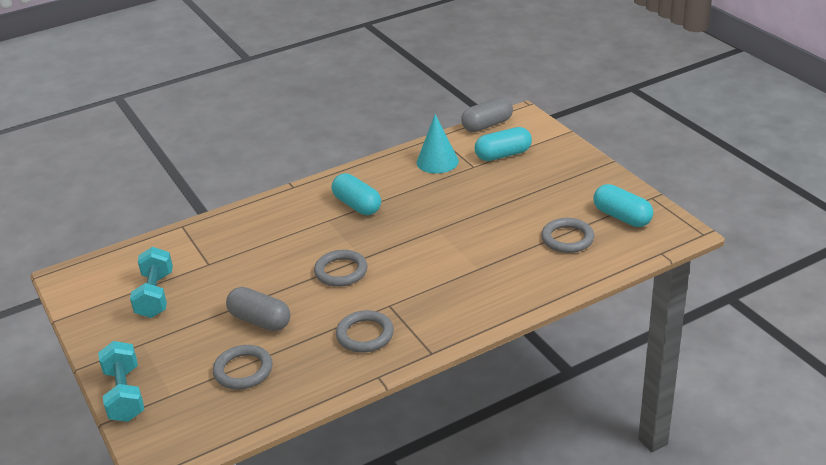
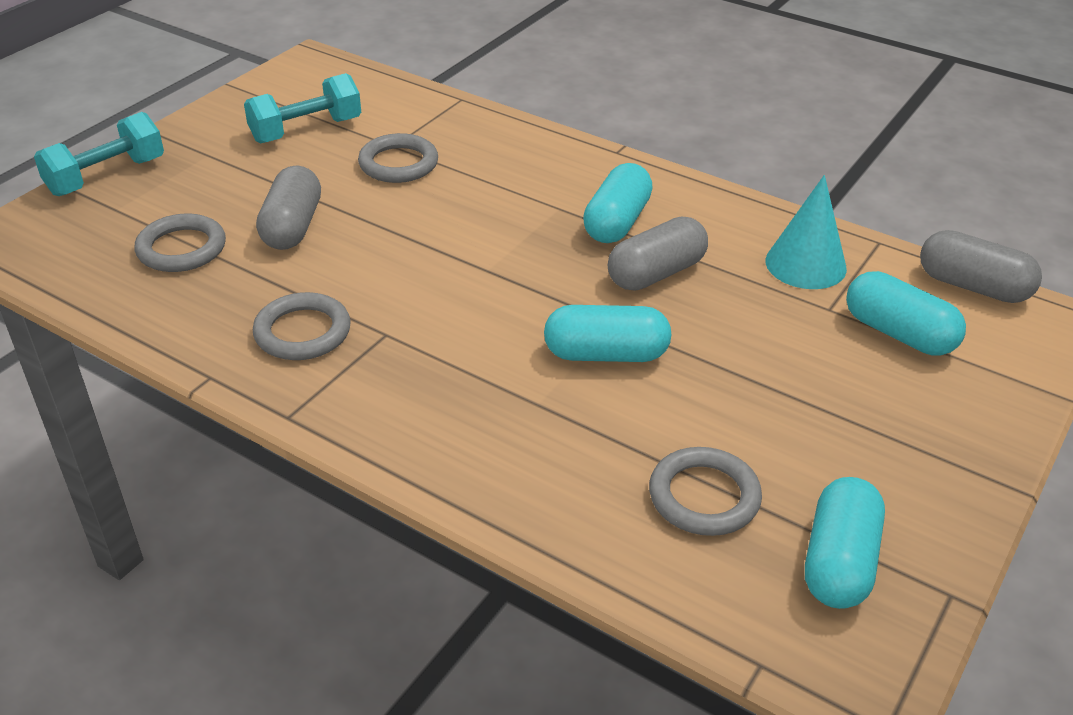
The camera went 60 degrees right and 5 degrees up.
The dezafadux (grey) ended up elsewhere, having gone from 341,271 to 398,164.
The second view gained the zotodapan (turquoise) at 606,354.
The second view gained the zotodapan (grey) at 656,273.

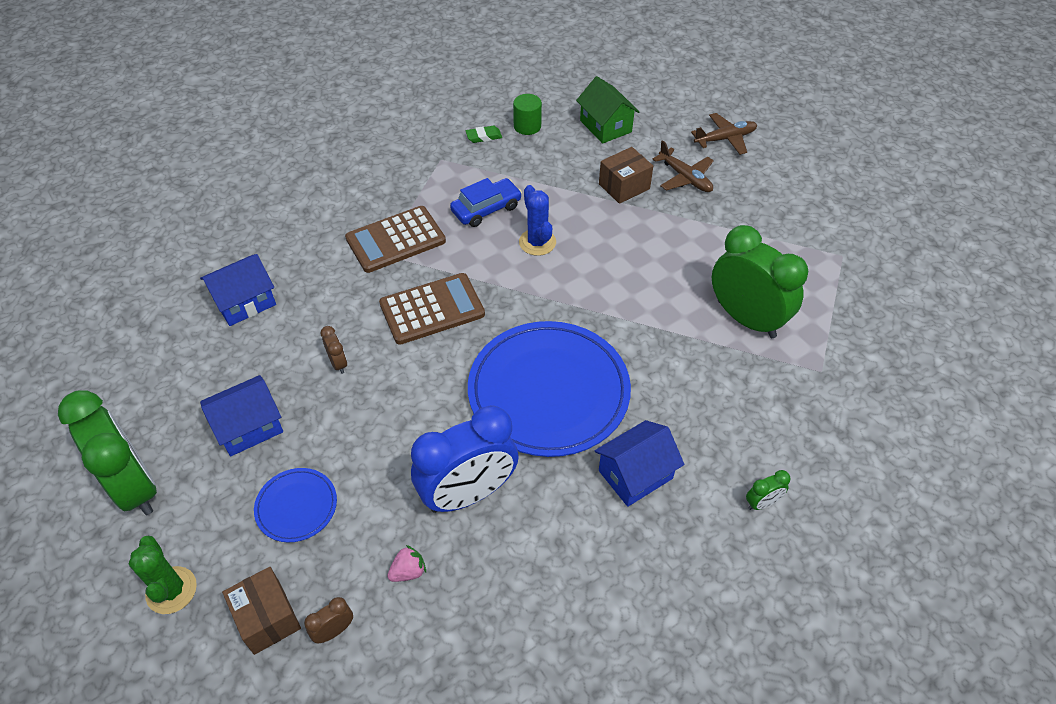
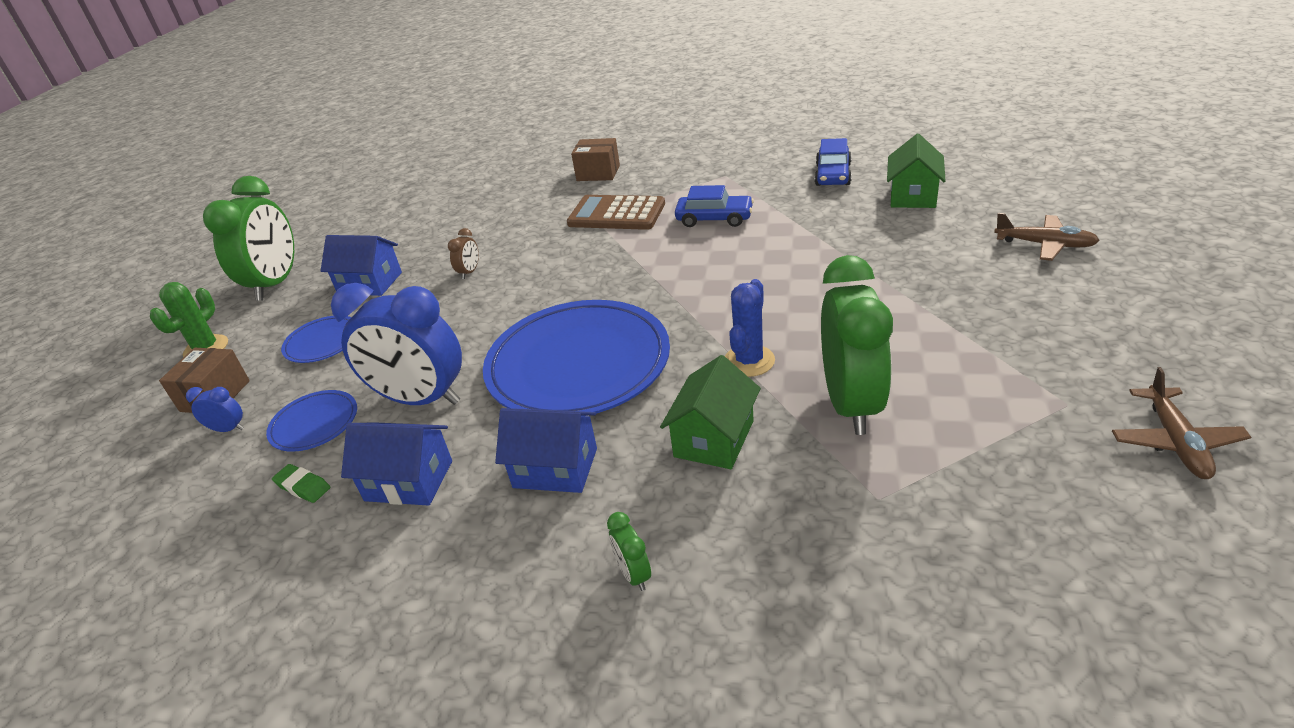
The camera went 50 degrees right and 15 degrees down.
What was the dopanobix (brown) at 334,631 turned into the dopanobix (blue) at 228,429.
Where the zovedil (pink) stood at 408,571, the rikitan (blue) came to stand at 314,424.
The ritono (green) ended up elsewhere, having gone from 484,137 to 303,486.
The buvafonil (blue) ended up elsewhere, having gone from 245,302 to 409,481.
The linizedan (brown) ended up elsewhere, having gone from 624,186 to 598,173.
The dopanobix (green) at 762,503 ended up facing another way, 45 degrees clockwise from before.
The second view gained the buvafonil (green) at 714,438.
The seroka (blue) ended up elsewhere, having gone from 537,242 to 749,361.
Where the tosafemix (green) stood at 527,126, the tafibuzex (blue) came to stand at 833,175.
The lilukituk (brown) ended up elsewhere, having gone from 685,178 to 1175,441.
The second view lost the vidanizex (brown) at 432,309.

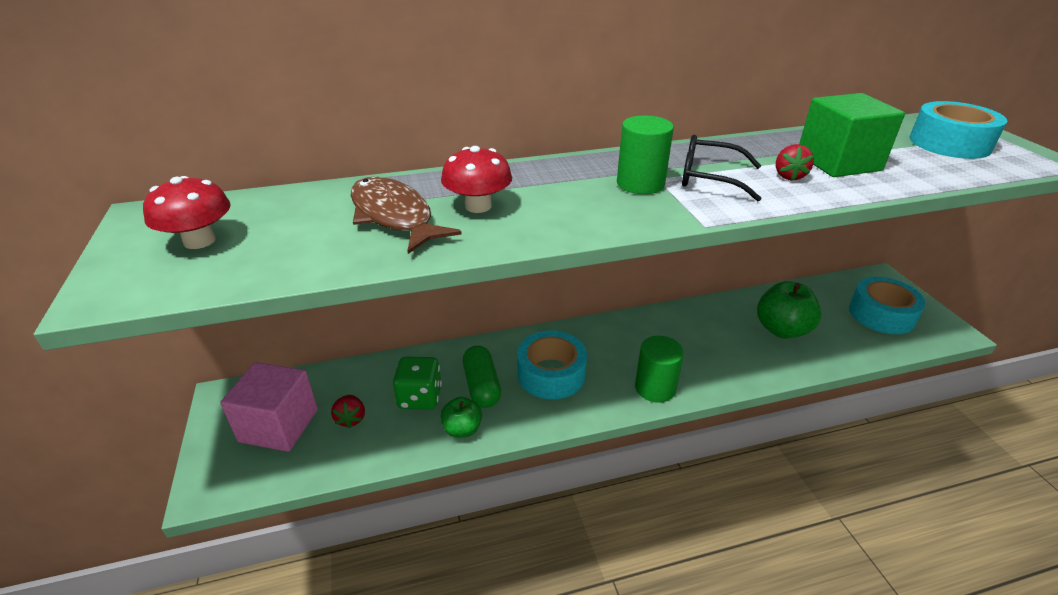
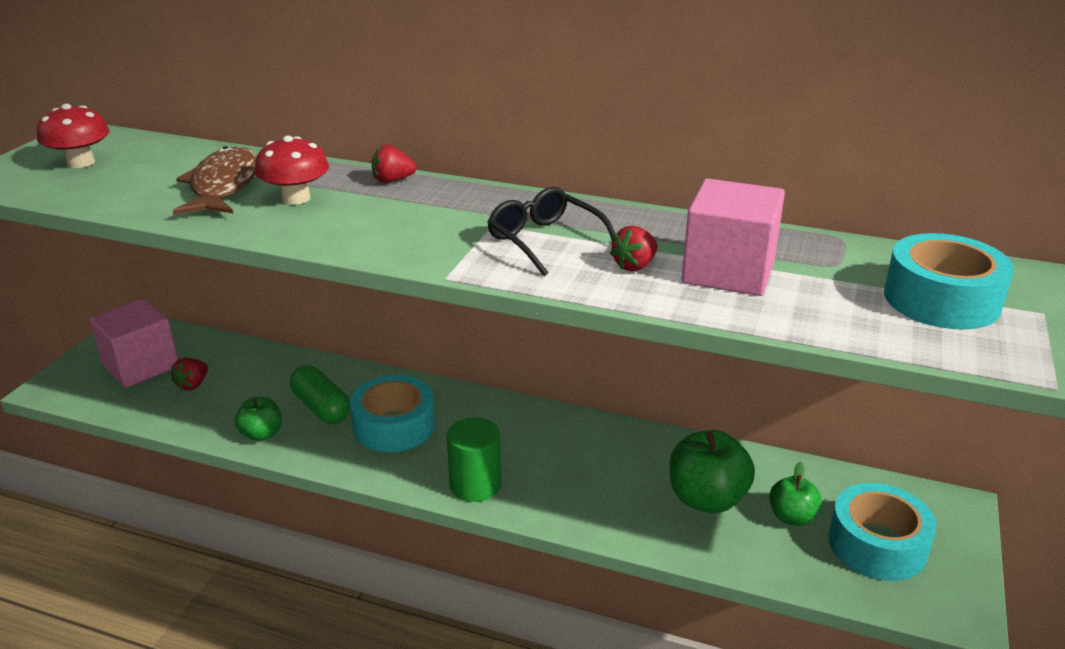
The camera went 35 degrees right and 5 degrees down.
The zotodapan (green) at 482,386 ended up facing another way, 60 degrees counterclockwise from before.
The second view gained the zovedil (red) at 392,180.
What was the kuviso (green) at 838,162 turned into the kuviso (pink) at 728,272.
The second view gained the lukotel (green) at 792,517.
The second view lost the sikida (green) at 420,397.
The second view lost the tosafemix (green) at 640,184.

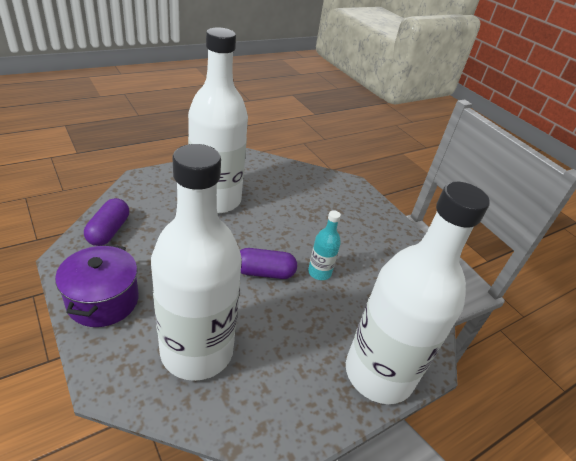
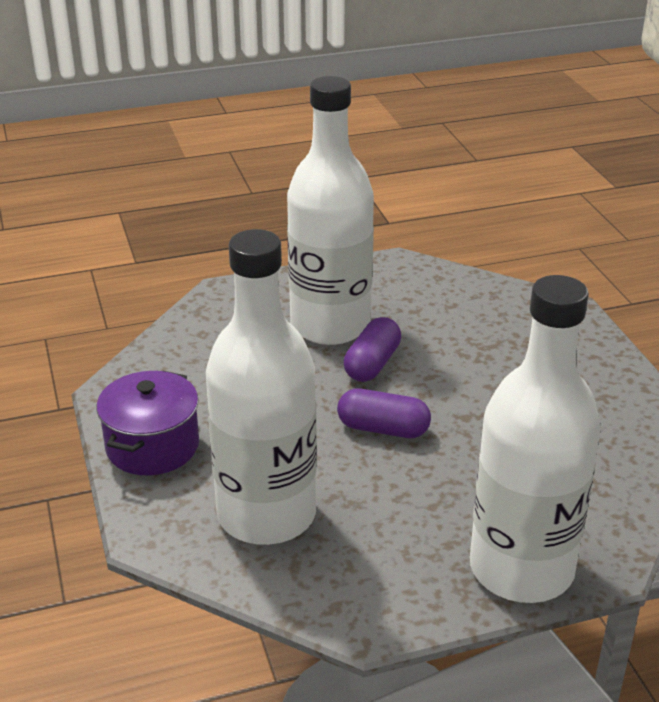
The camera went 20 degrees right and 5 degrees down.
The zotodapan (purple) ended up elsewhere, having gone from 109,231 to 372,364.
The second view lost the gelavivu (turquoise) at 319,272.

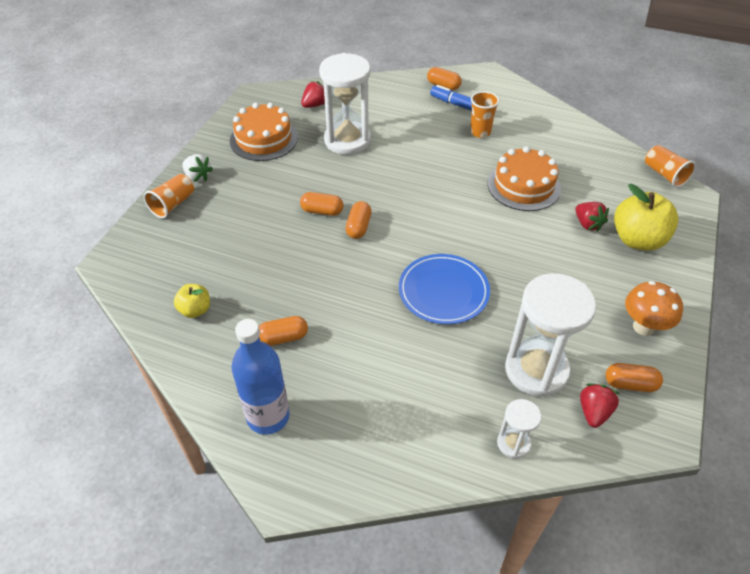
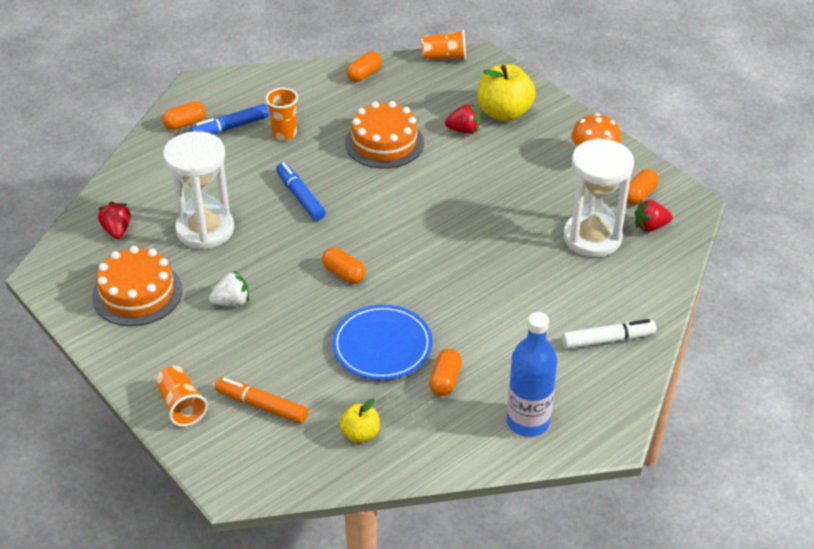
The camera went 60 degrees left and 5 degrees down.
The zovedil (white) ended up elsewhere, having gone from 198,177 to 232,302.
The second view gained the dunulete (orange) at 262,406.
The second view gained the dunulete (blue) at 300,197.
The rikitan (blue) ended up elsewhere, having gone from 443,291 to 382,345.
The zotodapan (orange) ended up elsewhere, having gone from 322,211 to 364,74.
The second view gained the dunulete (white) at 607,340.
The zovedil (red) at 594,412 ended up facing another way, 60 degrees counterclockwise from before.
The second view lost the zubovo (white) at 513,443.

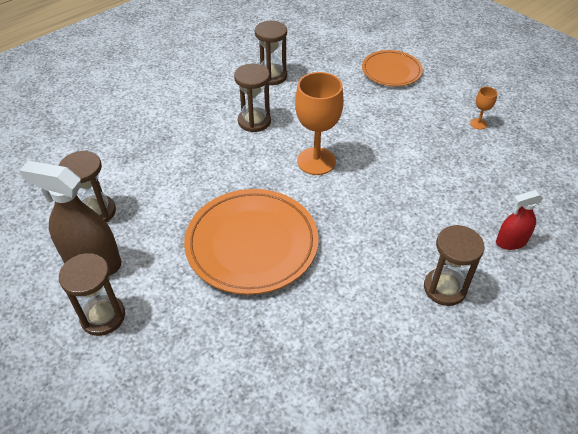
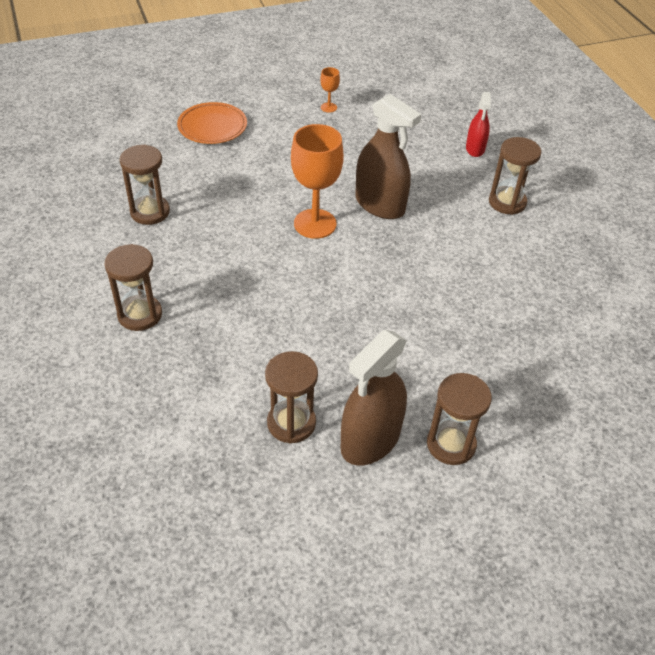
The camera went 70 degrees left and 0 degrees up.
The zubovo (brown) ended up elsewhere, having gone from 254,121 to 140,314.
The second view gained the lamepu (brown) at 380,205.
The second view lost the rikitan (orange) at 252,244.

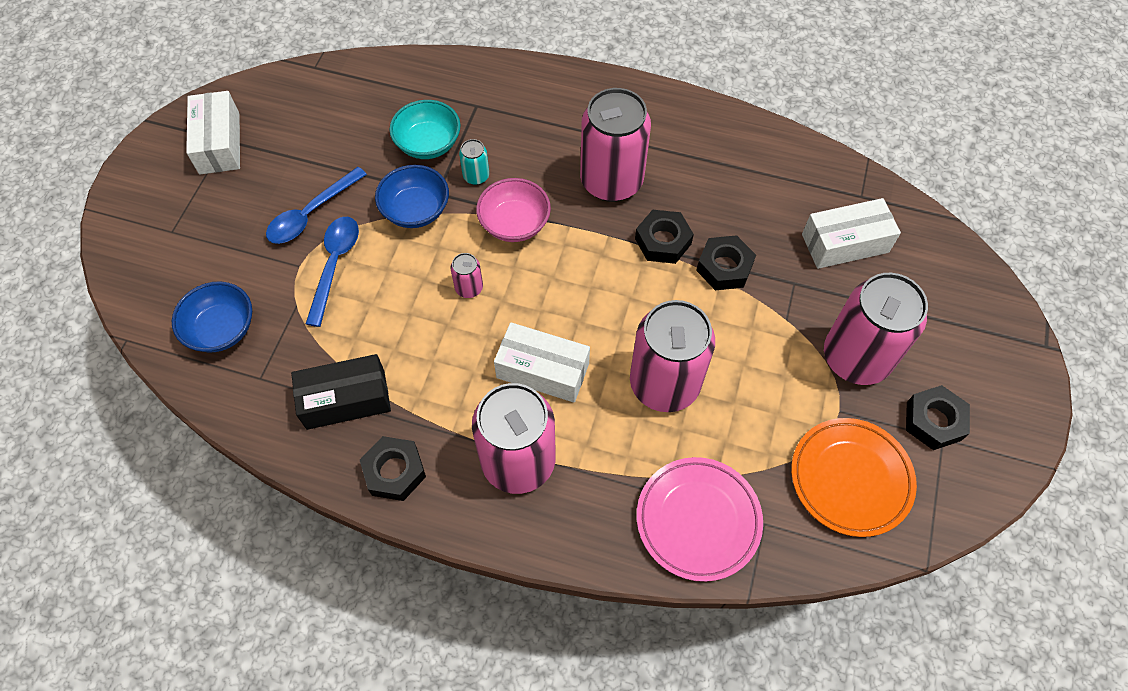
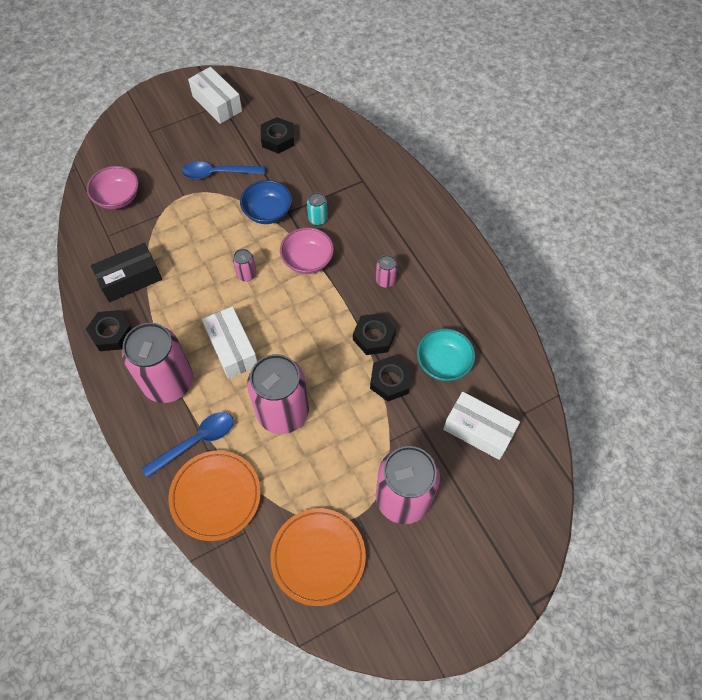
The camera went 45 degrees right and 0 degrees up.
What was the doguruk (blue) at 222,329 turned into the doguruk (pink) at 118,198.
The linizedan (black) at 346,399 ended up facing another way, 60 degrees counterclockwise from before.
The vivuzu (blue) ended up elsewhere, having gone from 335,264 to 196,441.
What was the rikitan (pink) at 698,520 turned into the rikitan (orange) at 215,496.
The linizedan (white) at 219,143 ended up facing another way, 75 degrees counterclockwise from before.
The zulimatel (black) ended up elsewhere, having gone from 933,421 to 278,139.
The size of the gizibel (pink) at 611,181 changed by a factor of 0.42.
The doguruk (turquoise) ended up elsewhere, having gone from 428,144 to 443,363.

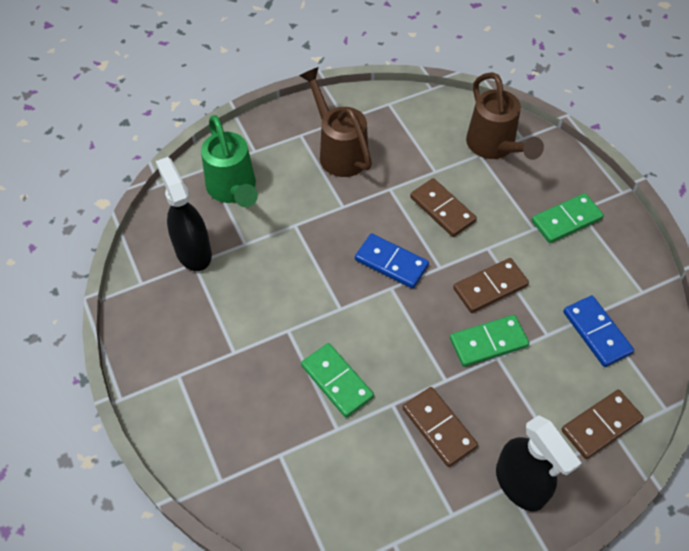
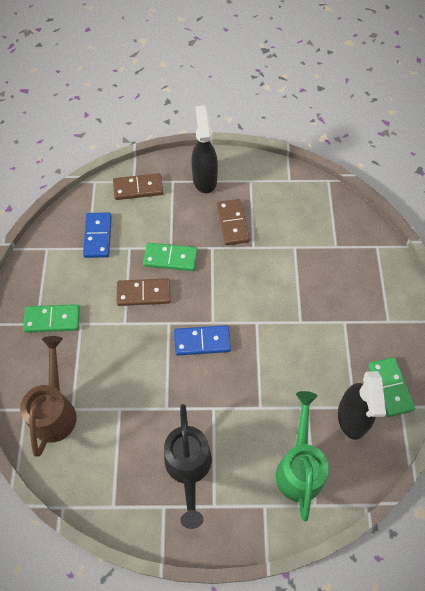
The camera went 155 degrees left and 5 degrees up.
What was the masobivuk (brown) at 339,151 turned into the masobivuk (black) at 188,469.
The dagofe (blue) at 391,263 ended up facing another way, 60 degrees counterclockwise from before.
The dagofe (green) ended up elsewhere, having gone from 336,381 to 390,387.
The second view lost the dagofe (brown) at 442,209.

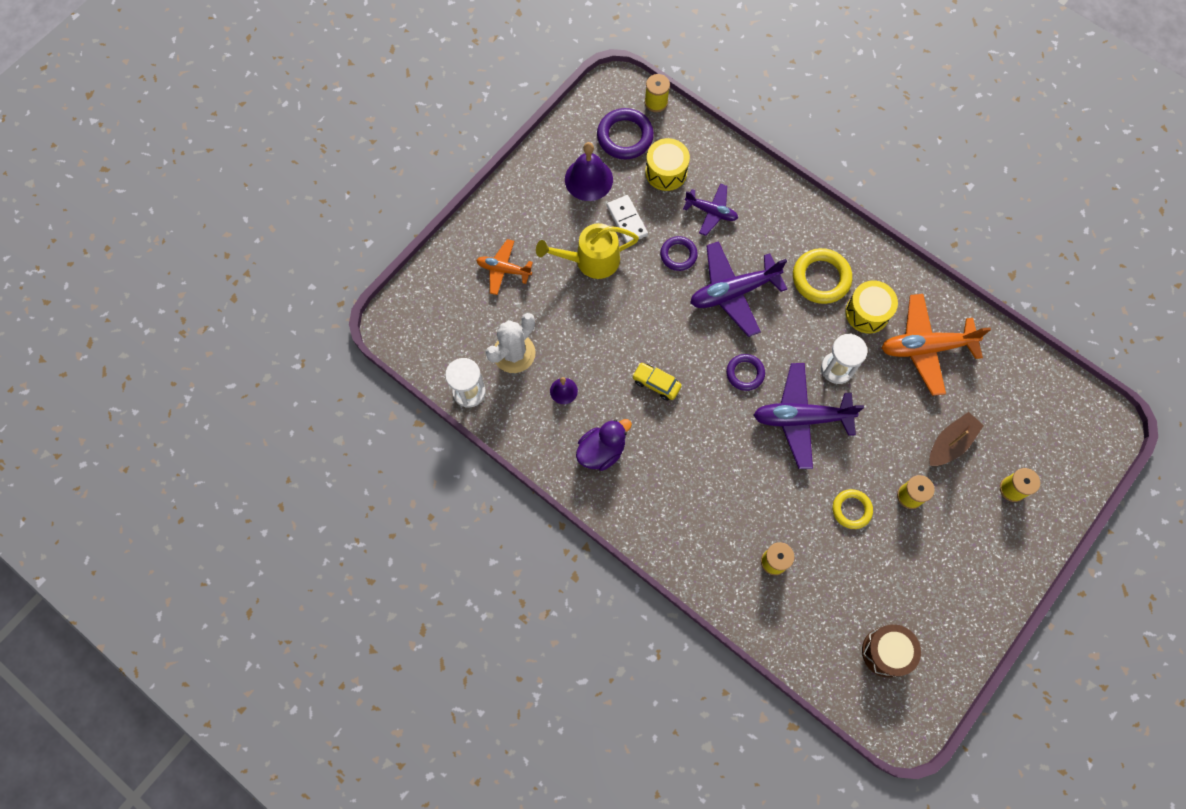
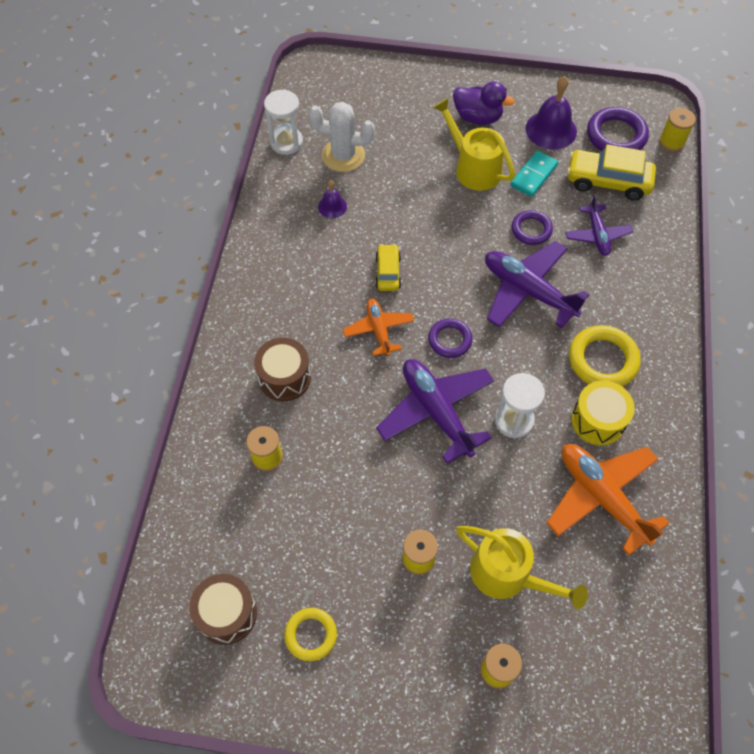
The camera went 60 degrees right and 10 degrees down.
The second view gained the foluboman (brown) at 284,378.
The dezafadux (yellow) ended up elsewhere, having gone from 851,509 to 311,635.
The lilukituk (orange) ended up elsewhere, having gone from 503,270 to 379,330.
The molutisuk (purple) ended up elsewhere, having gone from 601,451 to 478,117.
Where the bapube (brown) stood at 950,443, the masobivuk (yellow) came to stand at 507,574.
What was the dagofe (white) at 627,220 turned into the dagofe (turquoise) at 533,175.
Where the foluboman (yellow) stood at 666,172, the tafibuzex (yellow) came to stand at 608,181.

